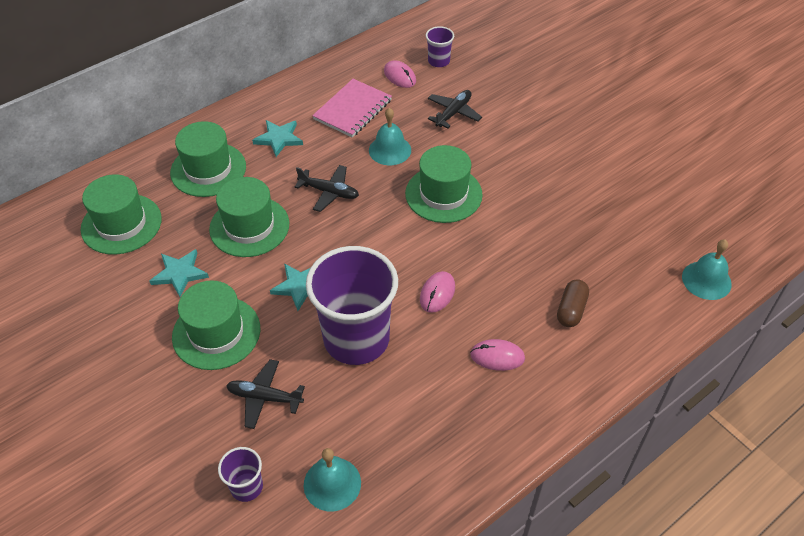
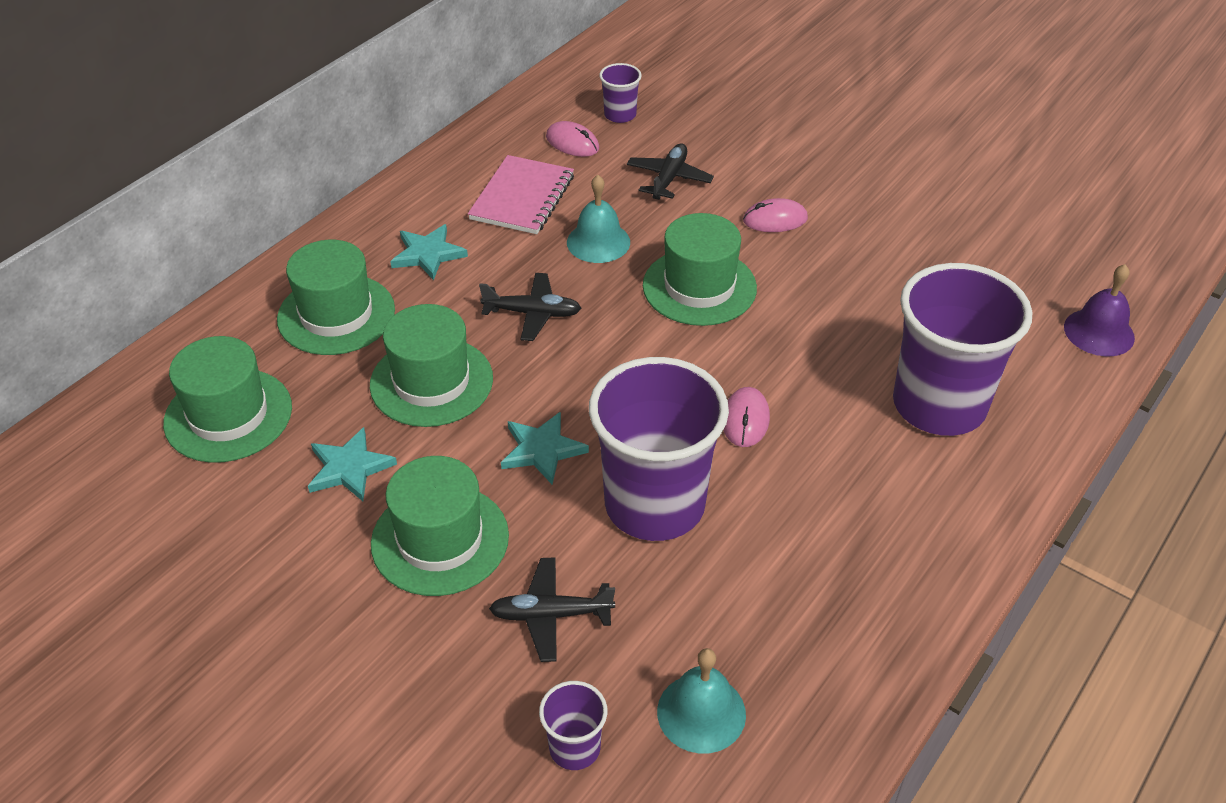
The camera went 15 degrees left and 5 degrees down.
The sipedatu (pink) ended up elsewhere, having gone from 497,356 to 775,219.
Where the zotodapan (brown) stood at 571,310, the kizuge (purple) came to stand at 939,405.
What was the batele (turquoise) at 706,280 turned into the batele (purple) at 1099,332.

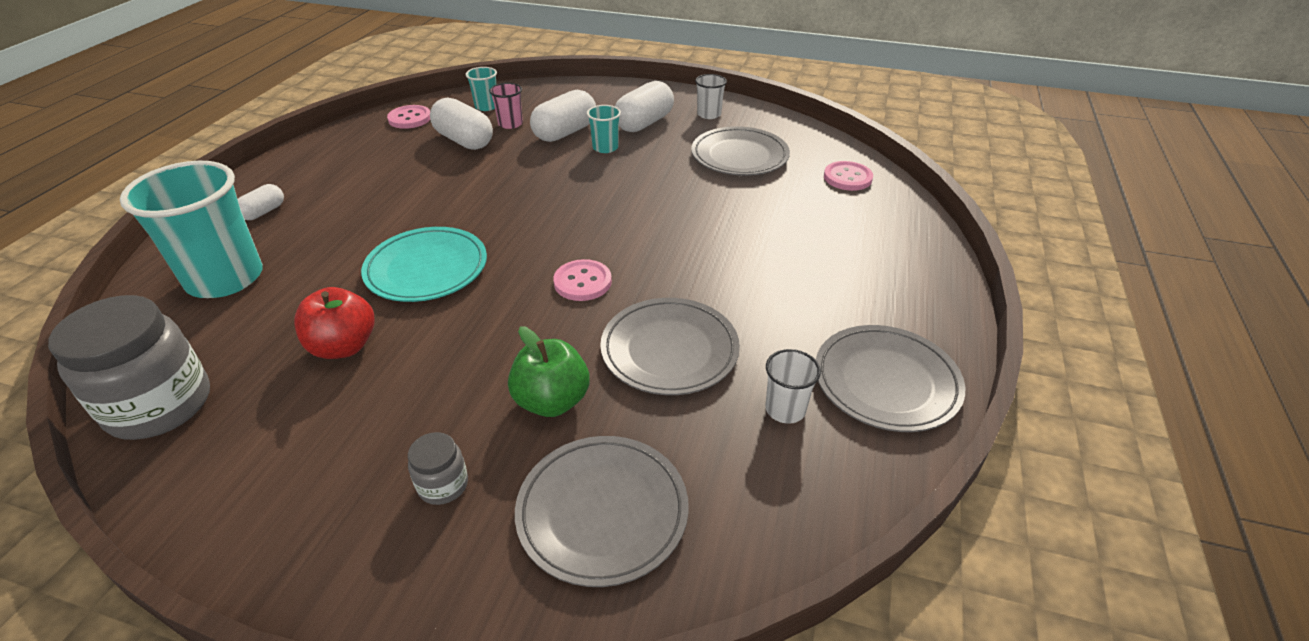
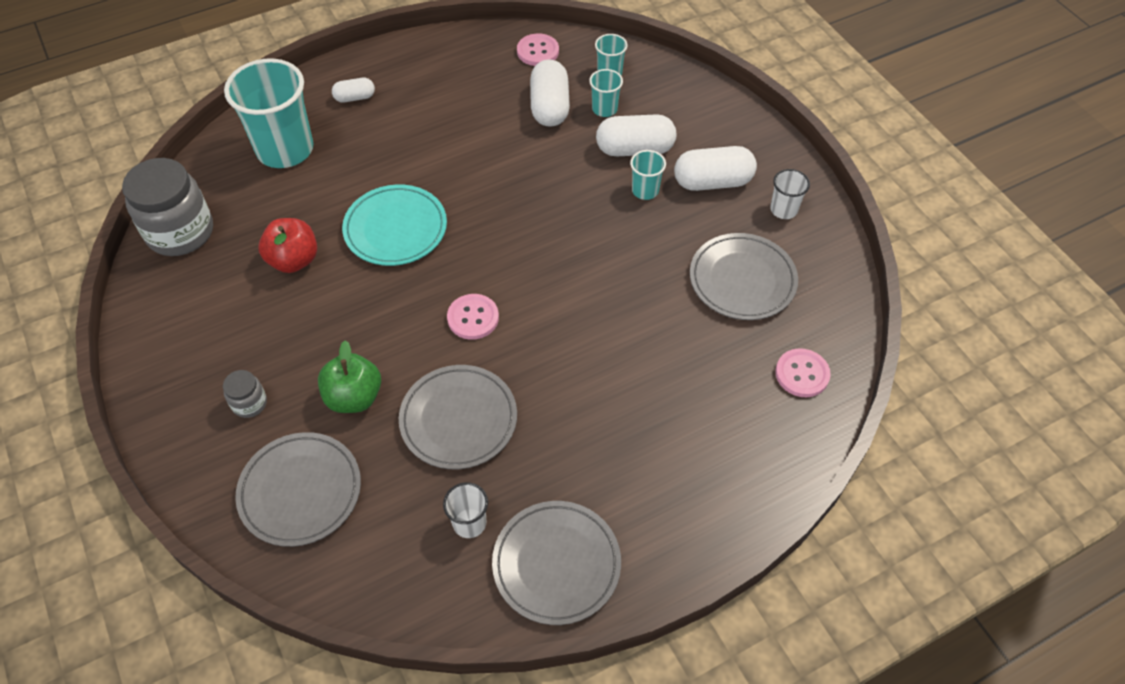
The camera went 45 degrees right and 15 degrees up.
What was the kizuge (pink) at 510,124 turned into the kizuge (turquoise) at 604,109.

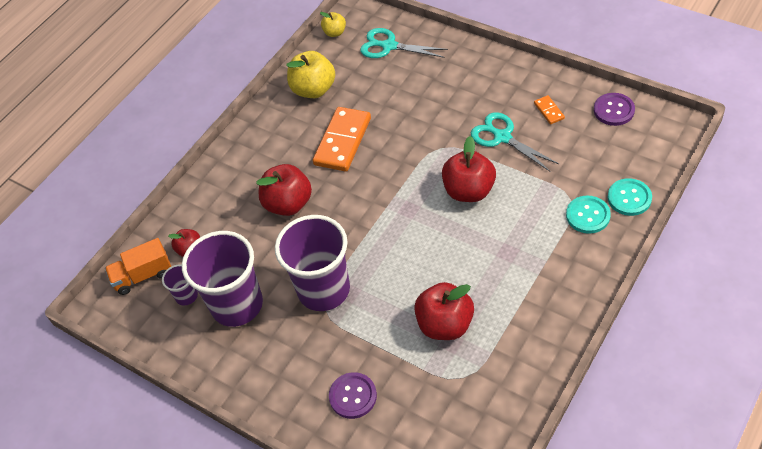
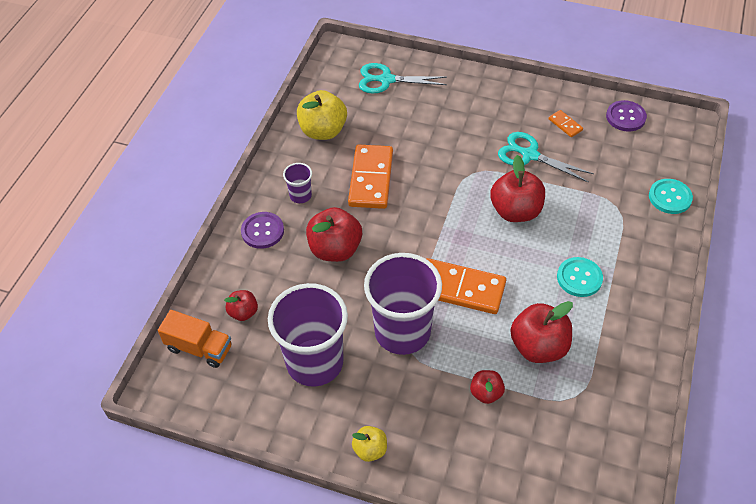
The camera went 20 degrees left and 0 degrees up.
The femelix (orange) at 143,275 ended up facing another way, 120 degrees counterclockwise from before.
The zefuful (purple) ended up elsewhere, having gone from 353,396 to 262,231.
The kizuge (purple) ended up elsewhere, having gone from 186,296 to 300,195.
The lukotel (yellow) ended up elsewhere, having gone from 335,32 to 370,449.
The second view gained the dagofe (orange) at 460,288.
The second view gained the lukotel (red) at 486,393.
The zefuful (turquoise) ended up elsewhere, having gone from 588,215 to 579,278.

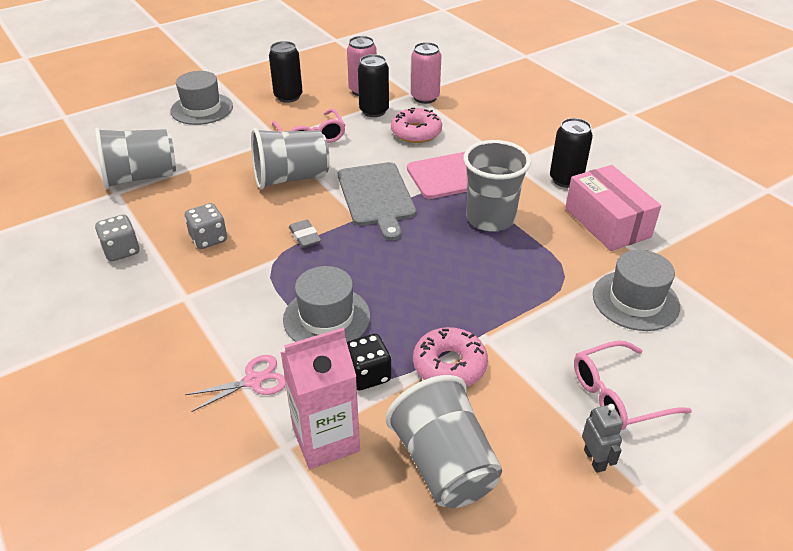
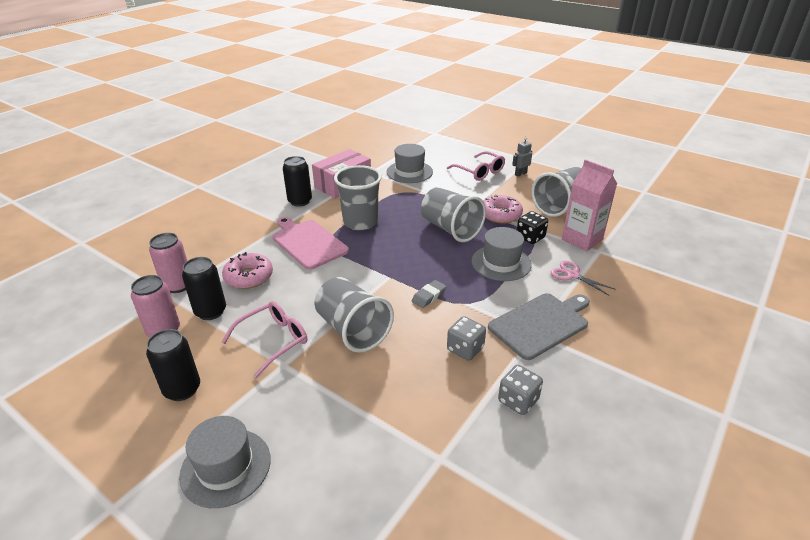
The camera went 110 degrees left and 5 degrees down.
The kizuge (grey) ended up elsewhere, having gone from 140,177 to 450,229.
The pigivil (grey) ended up elsewhere, having gone from 376,197 to 541,324.

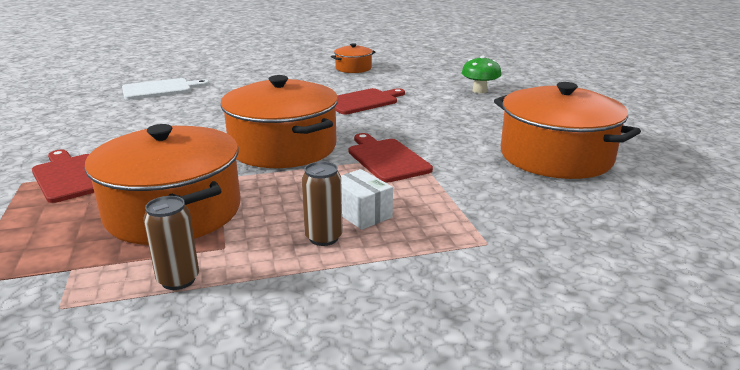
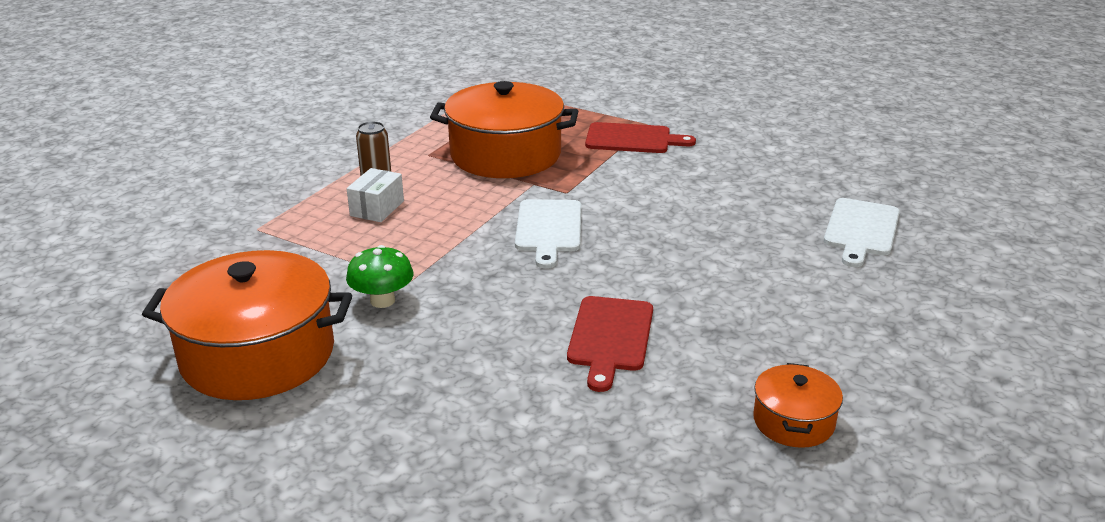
The camera went 135 degrees right and 5 degrees up.
The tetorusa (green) ended up elsewhere, having gone from 479,90 to 382,300.
The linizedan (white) at 361,213 ended up facing another way, 75 degrees counterclockwise from before.
Where the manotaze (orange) stood at 283,147, the pigivil (white) came to stand at 548,229.
The second view lost the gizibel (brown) at 178,280.
The second view lost the pigivil (red) at 386,159.

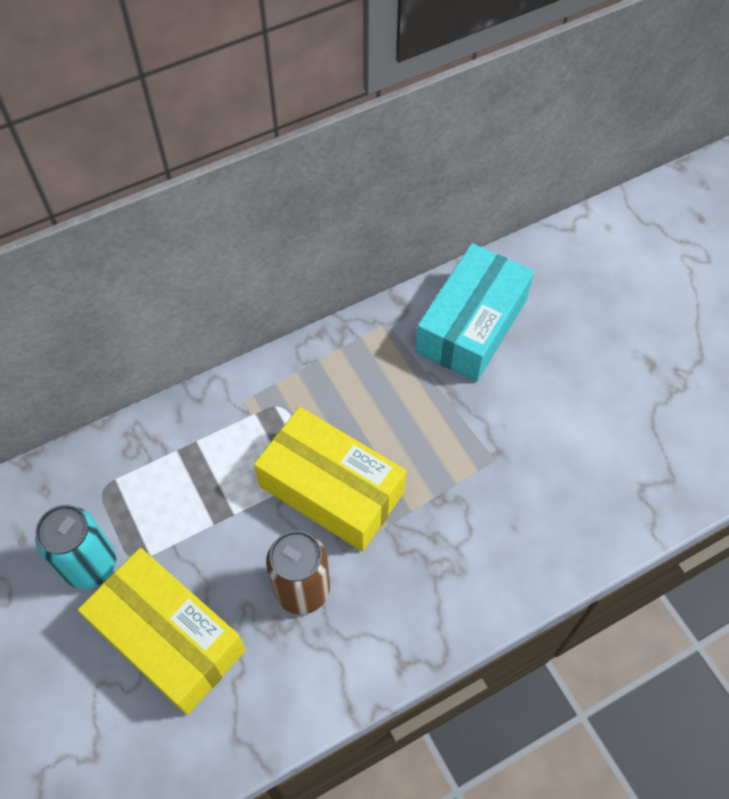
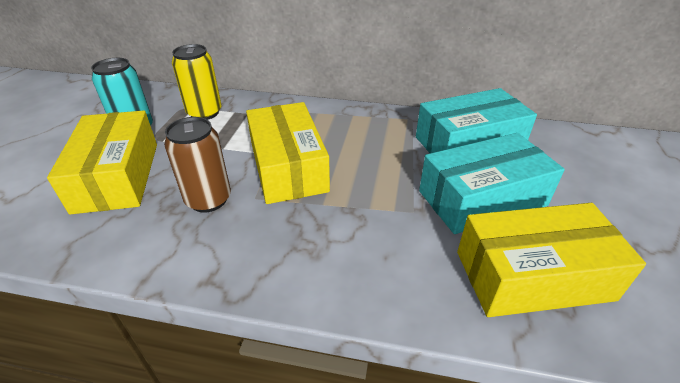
The camera went 40 degrees right and 20 degrees down.
The second view gained the gizibel (yellow) at 204,113.
The second view gained the linizedan (turquoise) at 482,198.
The second view gained the linizedan (yellow) at 533,275.

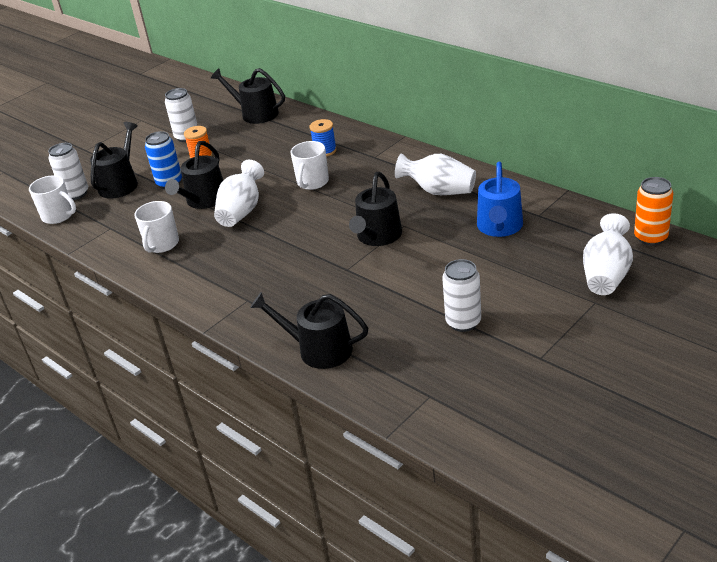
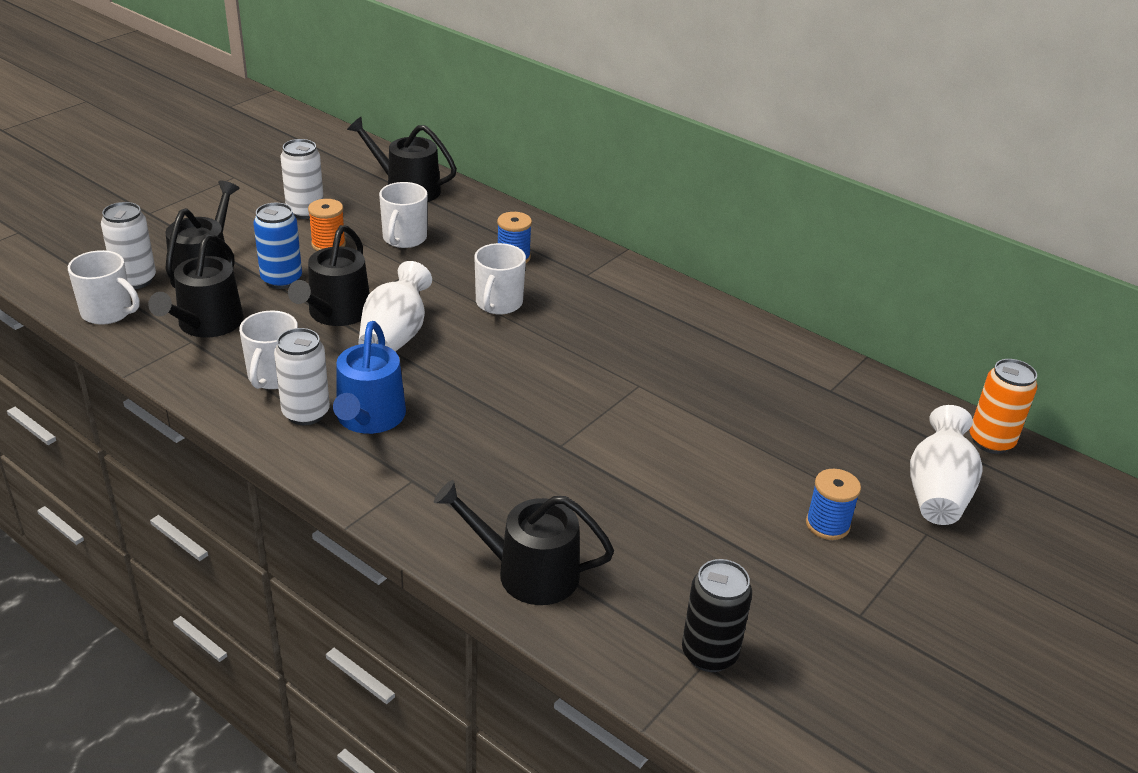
The camera went 10 degrees left and 0 degrees up.
The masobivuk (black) ended up elsewhere, having gone from 377,236 to 206,324.
The gizibel (white) ended up elsewhere, having gone from 463,322 to 306,413.
The masobivuk (blue) ended up elsewhere, having gone from 499,227 to 369,418.
The second view gained the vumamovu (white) at 404,238.
The second view gained the gizibel (black) at 709,654.
The second view gained the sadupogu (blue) at 827,525.
The second view lost the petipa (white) at 439,191.

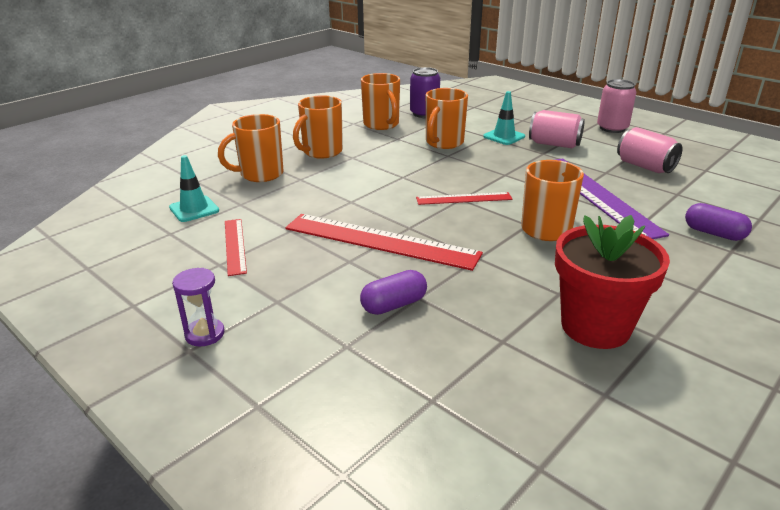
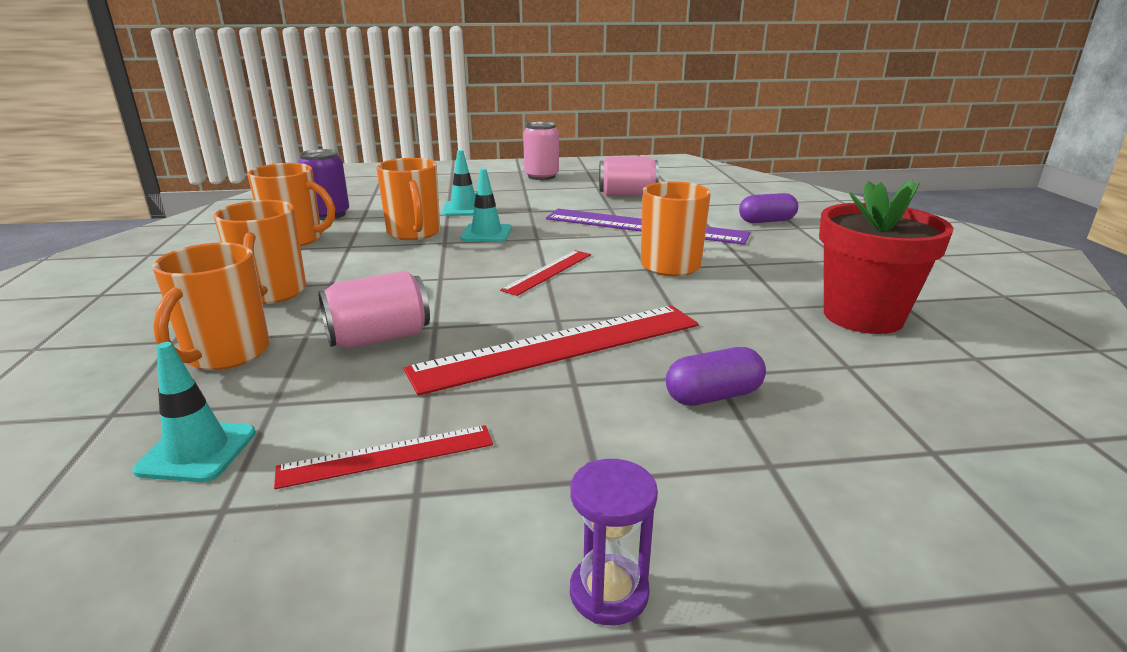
The camera went 50 degrees left and 5 degrees down.
The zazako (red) at 234,246 ended up facing another way, 45 degrees counterclockwise from before.
The gizibel (pink) ended up elsewhere, having gone from 554,144 to 379,338.
The second view gained the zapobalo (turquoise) at 486,233.
The zotodapan (purple) at 394,305 ended up facing another way, 60 degrees clockwise from before.

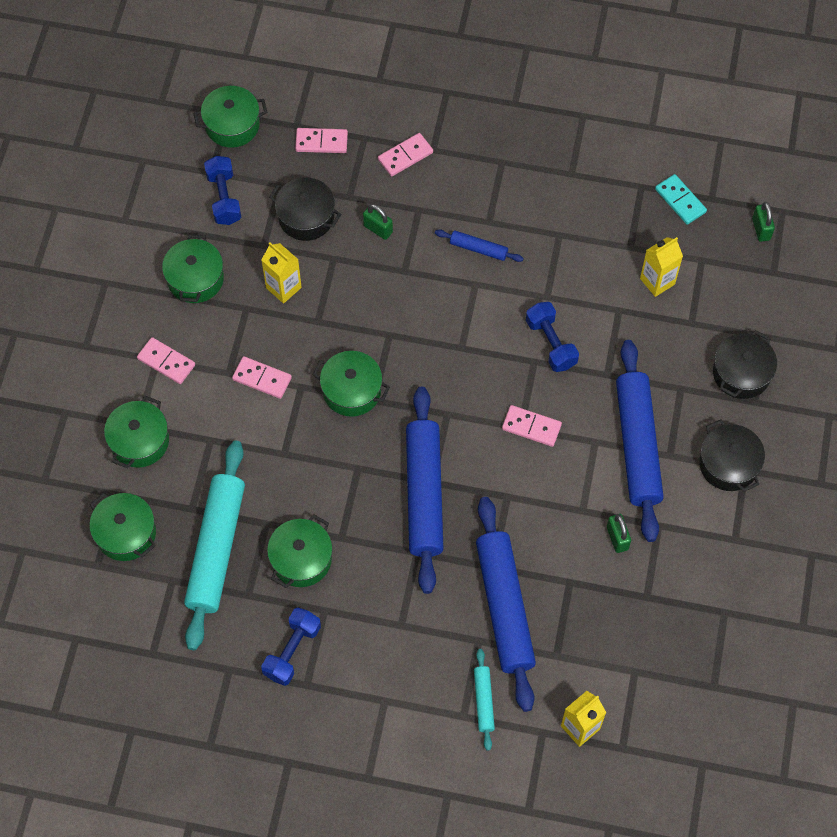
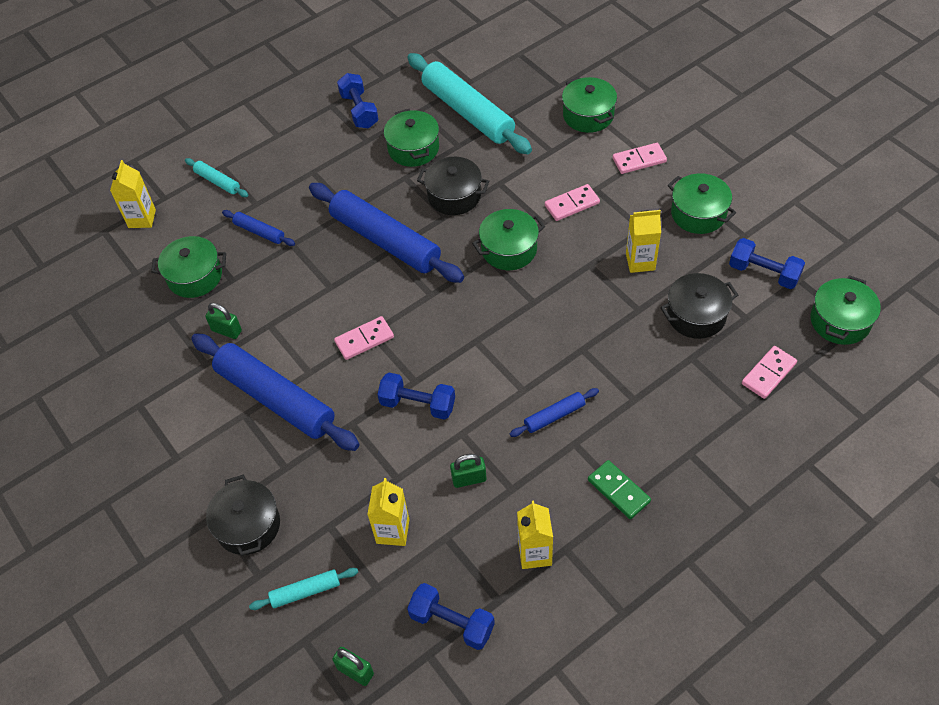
The camera went 135 degrees right and 10 degrees down.
The manotaze (green) ended up elsewhere, having gone from 126,533 to 195,276.
The size of the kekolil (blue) at 504,607 changed by a factor of 0.45.
The second view gained the kekolil (turquoise) at 305,592.
Where the dagofe (turquoise) stood at 680,200, the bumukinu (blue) came to stand at 452,622.
The manotaze (black) ended up elsewhere, having gone from 728,464 to 454,196.
The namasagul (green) ended up elsewhere, having gone from 378,229 to 469,479.
The second view gained the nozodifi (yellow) at 534,553.
The second view gained the dagofe (green) at 619,491.
The second view lost the dagofe (pink) at 405,156.

